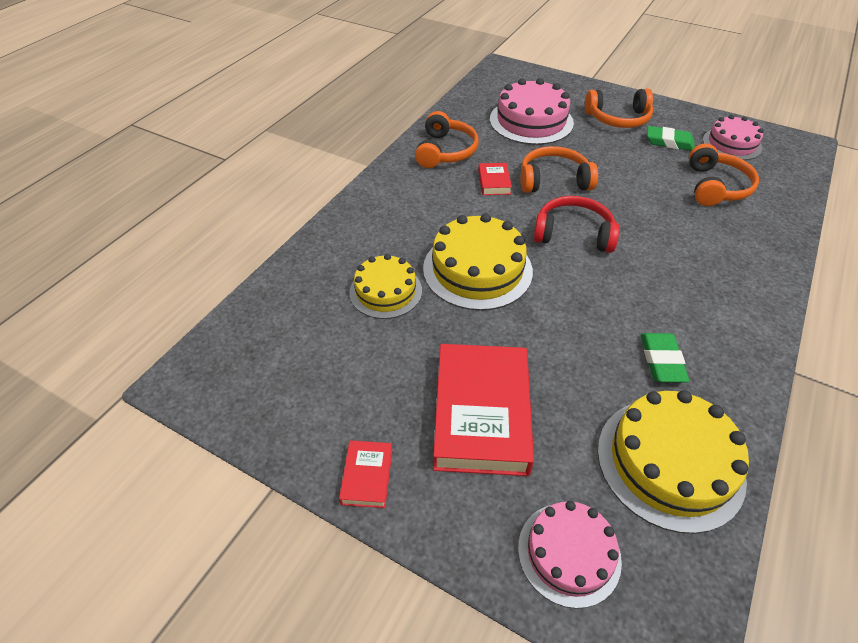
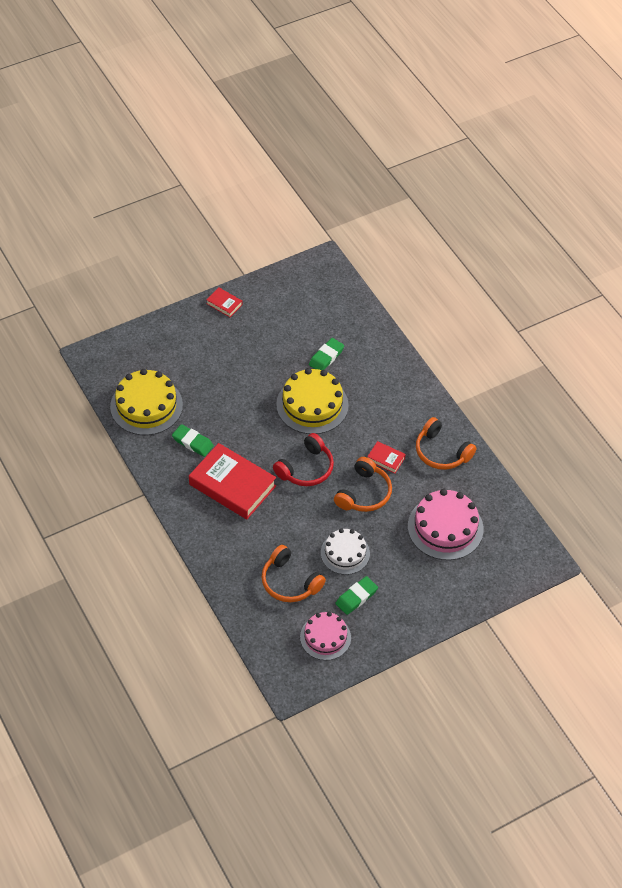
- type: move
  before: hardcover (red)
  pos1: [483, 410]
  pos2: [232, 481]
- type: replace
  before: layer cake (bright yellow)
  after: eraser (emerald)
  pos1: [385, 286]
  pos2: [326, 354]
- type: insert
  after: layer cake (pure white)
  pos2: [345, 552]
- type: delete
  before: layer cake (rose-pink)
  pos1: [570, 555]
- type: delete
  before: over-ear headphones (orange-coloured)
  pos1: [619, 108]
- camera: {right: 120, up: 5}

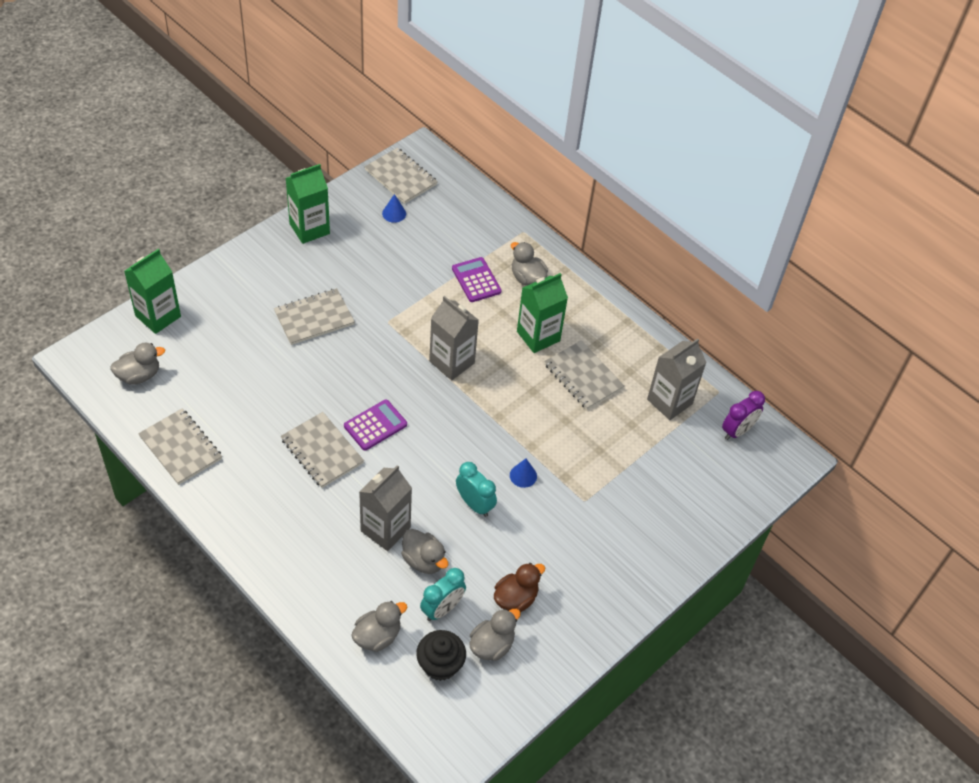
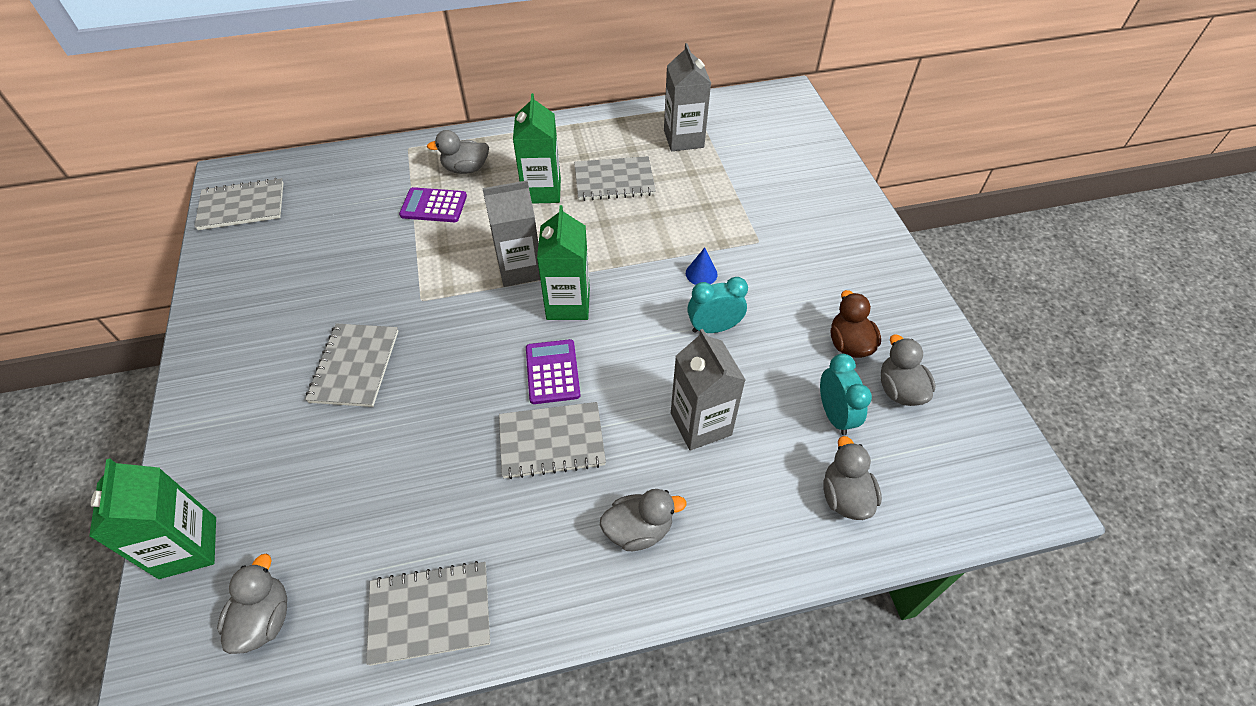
- type: move
  before: carton (emerald)
  pos1: [308, 204]
  pos2: [563, 262]
- type: move
  before: rubber duck (gray)
  pos1: [424, 551]
  pos2: [643, 520]
- type: delete
  before: solid cone (cobalt)
  pos1: [394, 208]
- type: delete
  before: cupcake (ebony)
  pos1: [441, 655]
- type: delete
  before: bedside clock (violet)
  pos1: [743, 415]
- camera: {right: -55, up: 0}

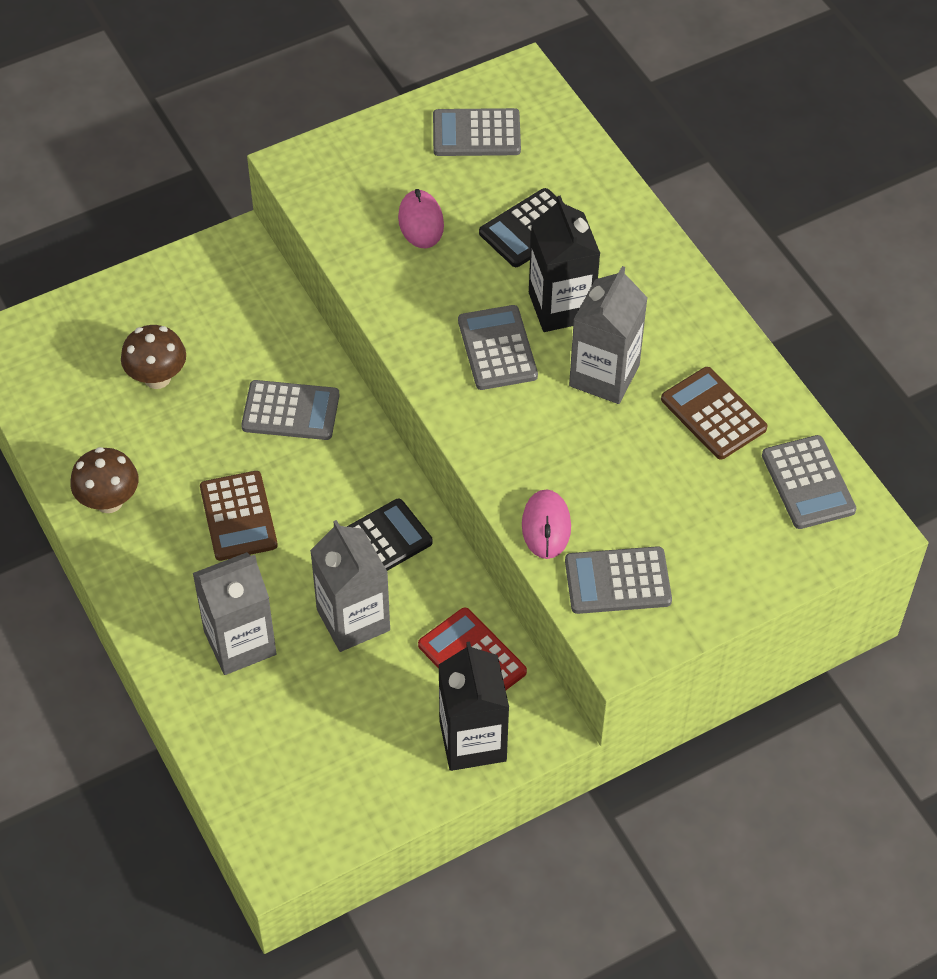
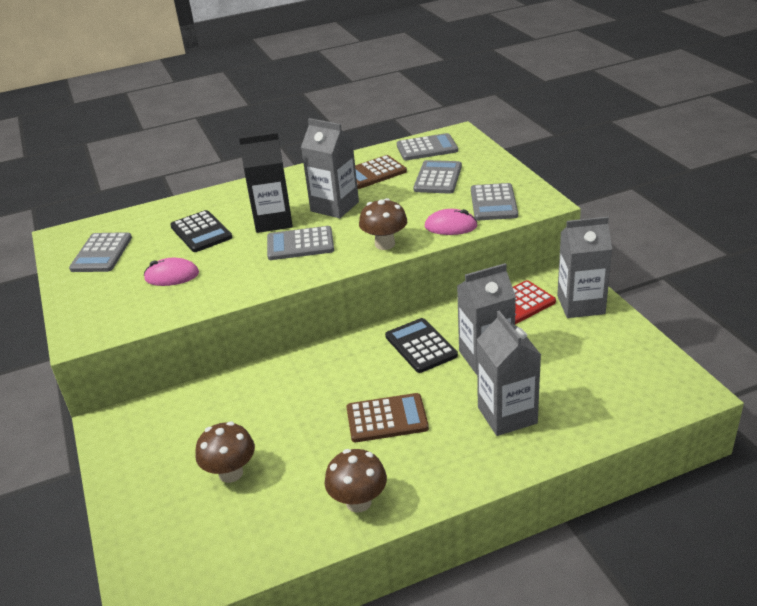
- type: insert
  after: mushroom (russet)
  pos2: [383, 224]
- type: move
  before: calculator (gray)
  pos1: [290, 410]
  pos2: [437, 177]
- type: recolor
  before: carton (ebony)
  after: carton (gray)
  pos1: [474, 706]
  pos2: [584, 267]
- camera: {right: -80, up: -20}

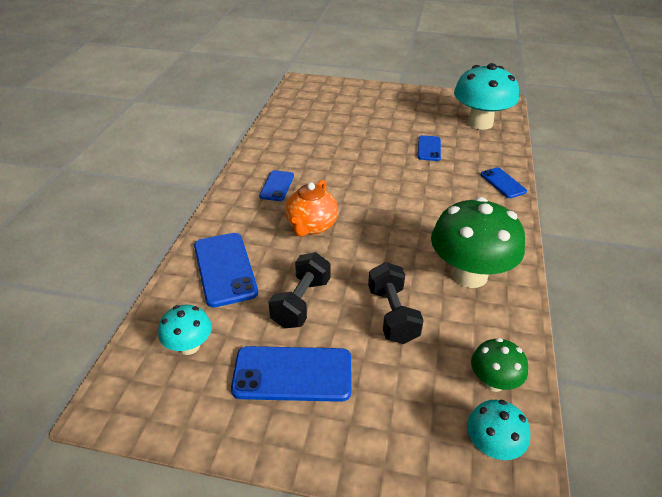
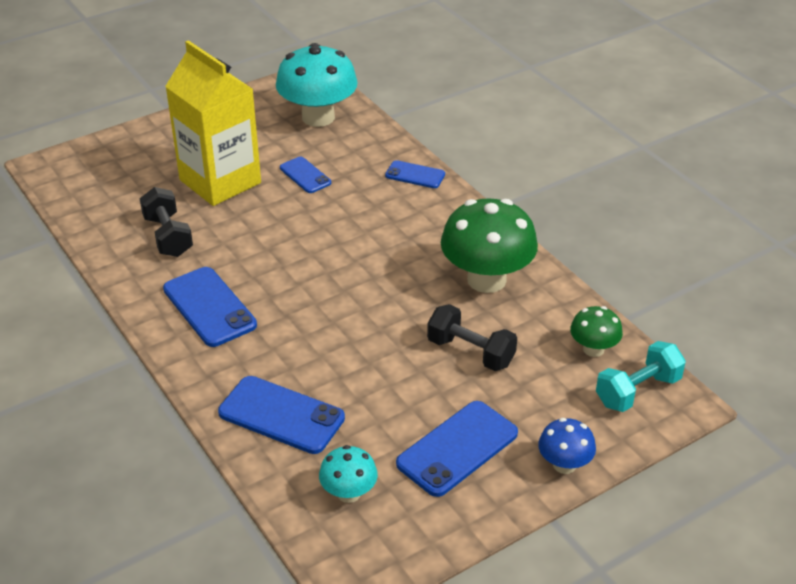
- type: move
  before: free weight (ebony)
  pos1: [299, 290]
  pos2: [166, 222]
- type: resize
  before: smartphone (cobalt)
  pos1: [276, 185]
  pos2: [210, 307]
  scale: 1.69
- type: insert
  after: carton (bright yellow)
  pos2: [213, 123]
- type: insert
  after: mushroom (cobalt)
  pos2: [567, 446]
- type: replace
  before: mushroom (aqua)
  after: free weight (aqua)
  pos1: [498, 430]
  pos2: [641, 376]
- type: delete
  before: teapot (orange-coloured)
  pos1: [311, 208]
- camera: {right: -45, up: 0}

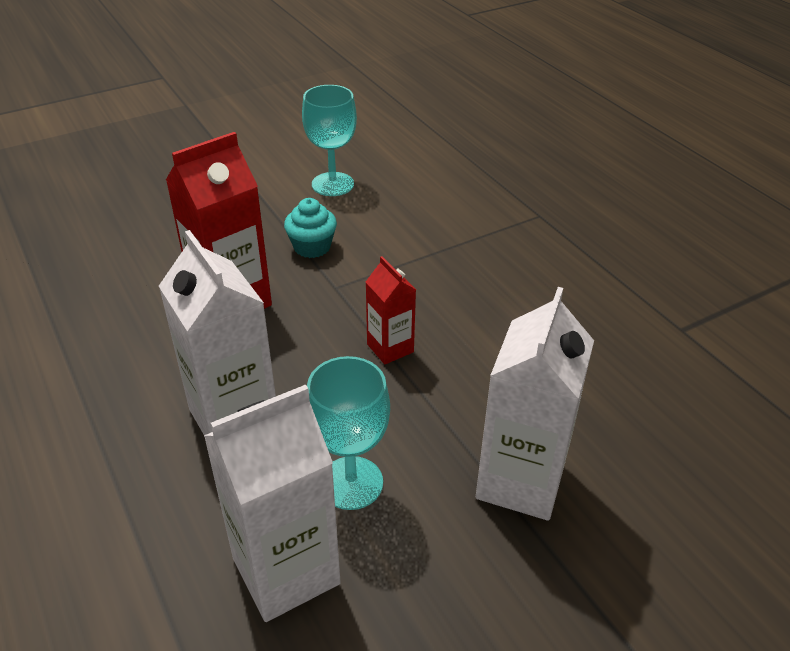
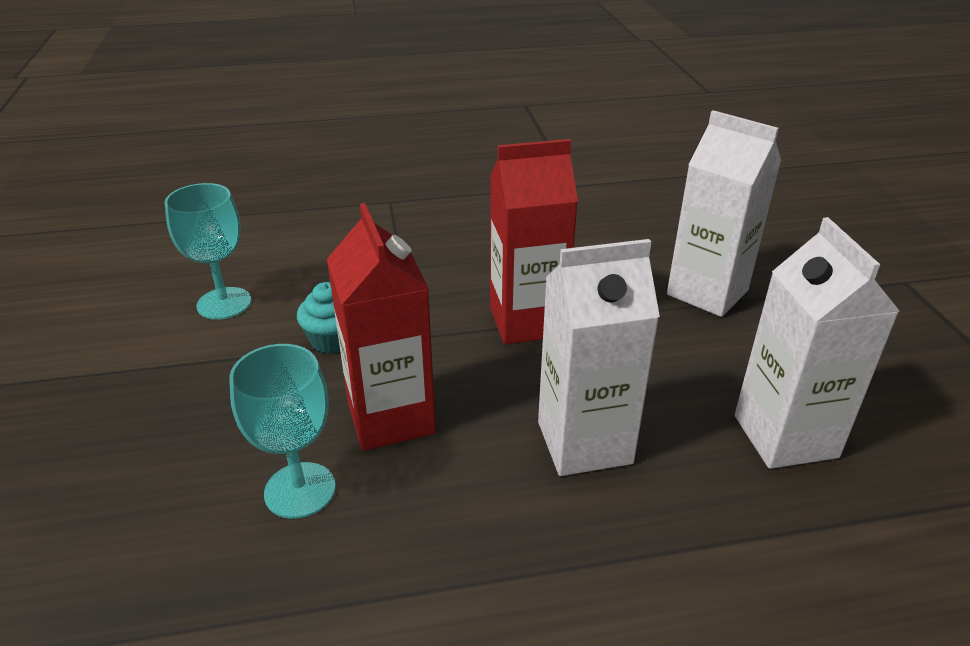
- type: move
  before: wine glass (aqua)
  pos1: [348, 433]
  pos2: [282, 431]
- type: resize
  before: carton (red)
  pos1: [391, 310]
  pos2: [534, 241]
  scale: 1.82
- camera: {right: -70, up: -5}

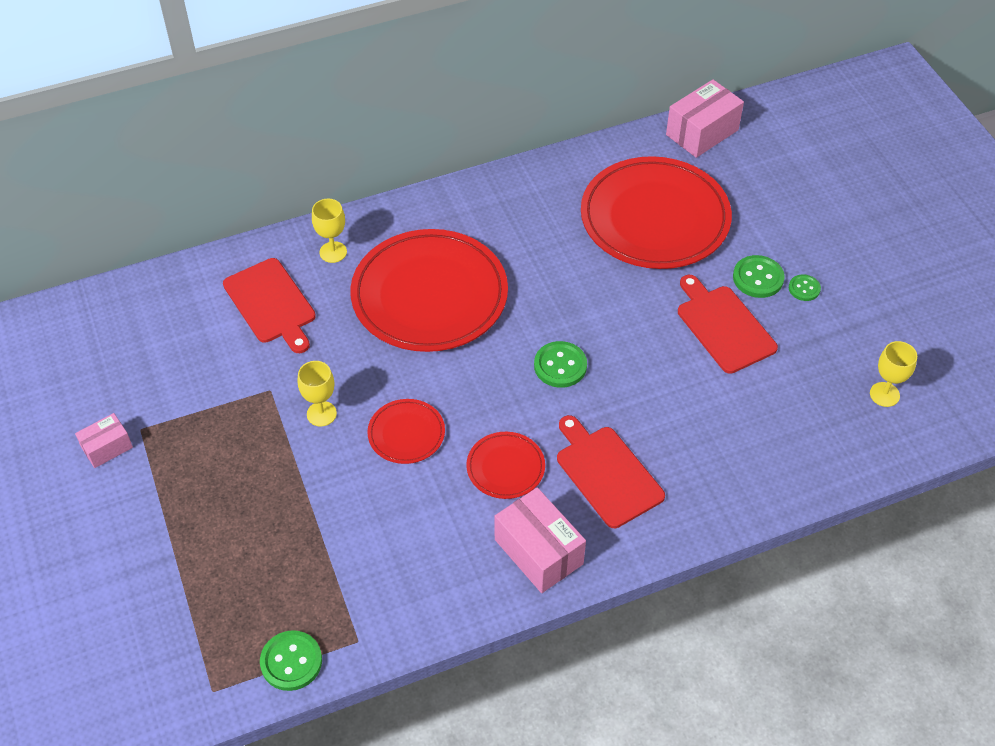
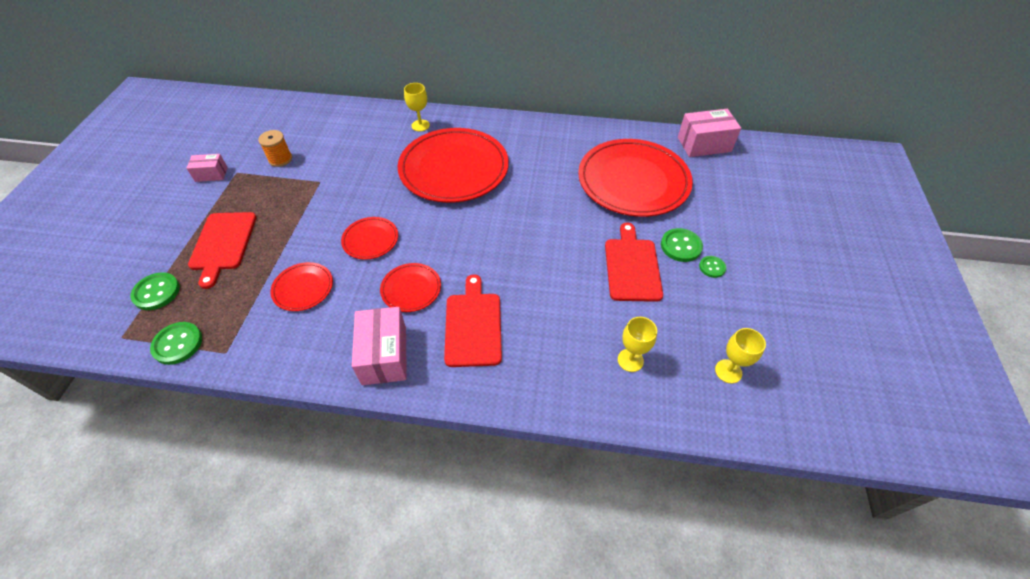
- type: move
  before: shirt button (emerald)
  pos1: [560, 364]
  pos2: [155, 291]
- type: move
  before: cutting board (red)
  pos1: [269, 305]
  pos2: [222, 250]
- type: insert
  after: reel of thread (orange-coloured)
  pos2: [275, 148]
- type: insert
  after: plate (red)
  pos2: [301, 286]
- type: move
  before: wine glass (bright yellow)
  pos1: [317, 393]
  pos2: [637, 344]
- camera: {right: 30, up: 0}

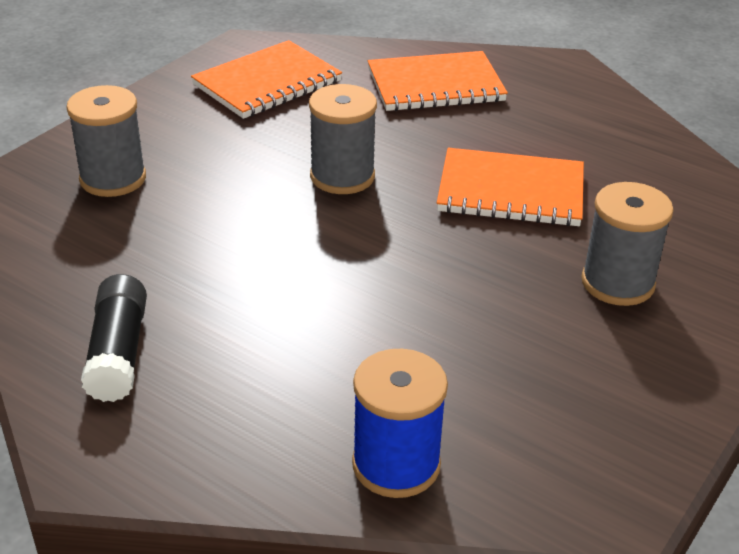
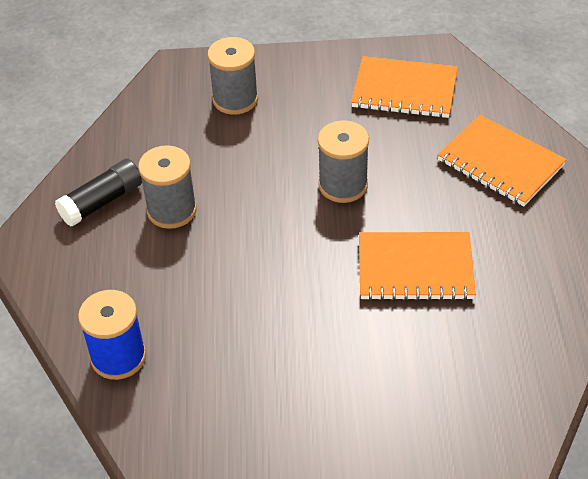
- type: move
  before: reel of thread (gray)
  pos1: [627, 244]
  pos2: [167, 187]
- type: rotate
  before: notebook (orange-coloured)
  pos1: [510, 187]
  pos2: [417, 266]
  turn: -60
- camera: {right: 55, up: 10}

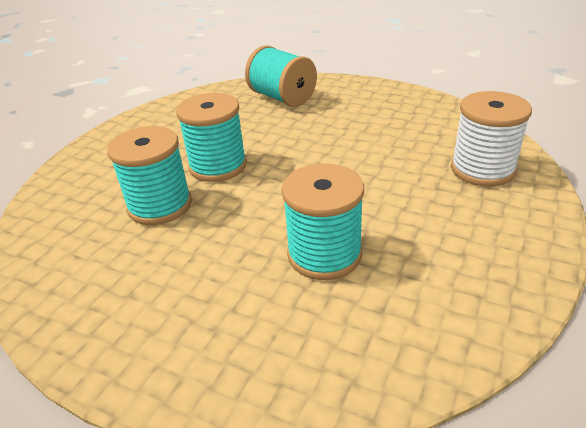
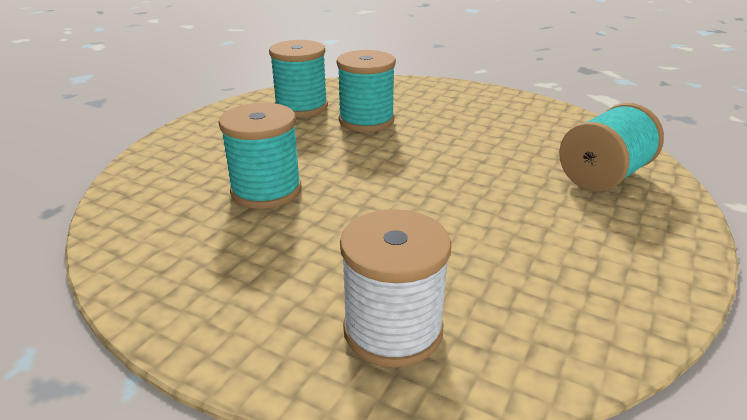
- type: move
  before: reel of thread (aqua)
  pos1: [211, 137]
  pos2: [298, 78]
- camera: {right: 90, up: -5}

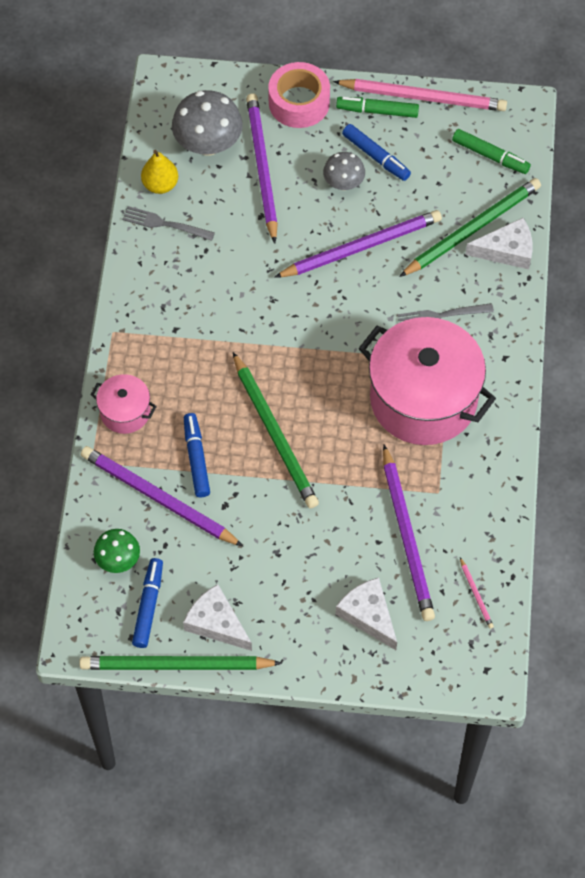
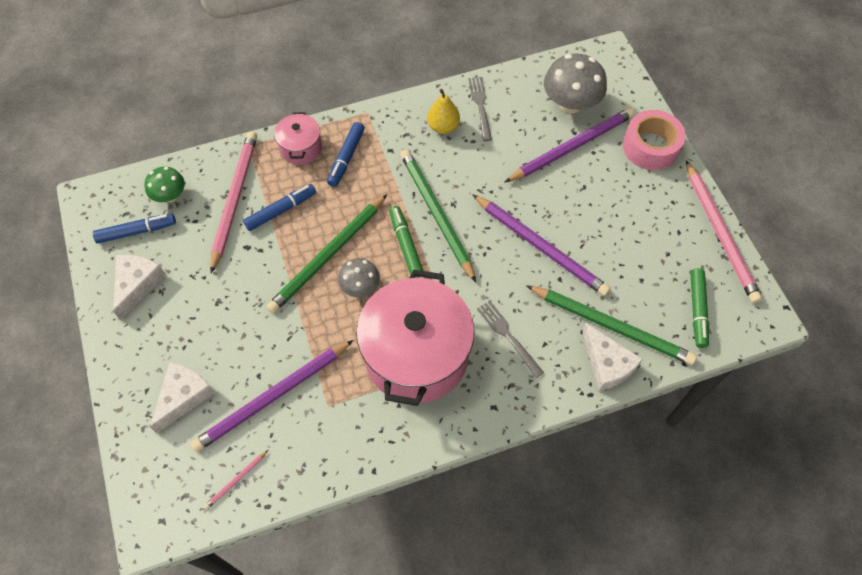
- type: recolor
  before: wooden pencil (violet)
  after: wooden pencil (rose-pink)
  pos1: [162, 496]
  pos2: [233, 202]
- type: move
  before: marker pen (cobalt)
  pos1: [376, 152]
  pos2: [346, 154]
- type: move
  before: mushroom (gray)
  pos1: [344, 171]
  pos2: [359, 277]
- type: move
  before: marker pen (emerald)
  pos1: [377, 107]
  pos2: [406, 242]
- type: move
  before: wooden pencil (emerald)
  pos1: [180, 663]
  pos2: [438, 215]
- type: move
  before: pear fruit (bright yellow)
  pos1: [159, 172]
  pos2: [443, 111]
- camera: {right: 65, up: 0}

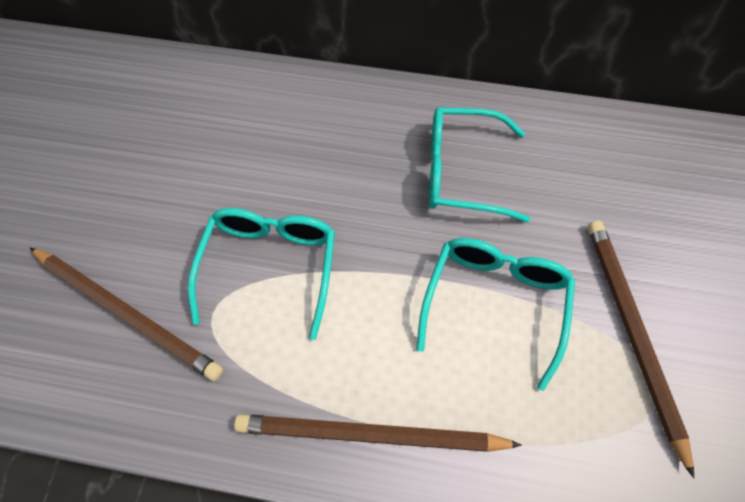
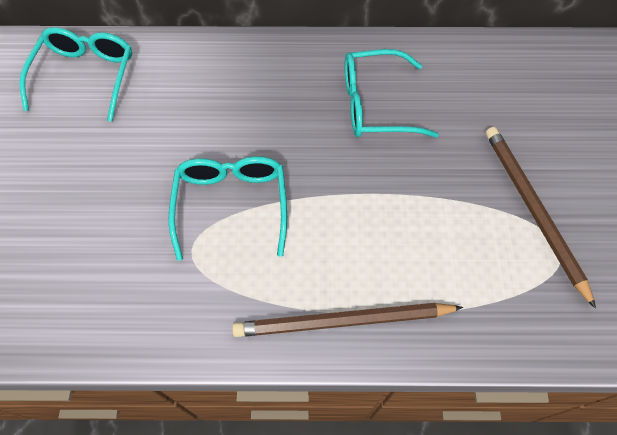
- type: move
  before: spectacles (aqua)
  pos1: [495, 314]
  pos2: [75, 74]
- type: delete
  before: wooden pencil (russet)
  pos1: [126, 314]
- camera: {right: -10, up: 0}

